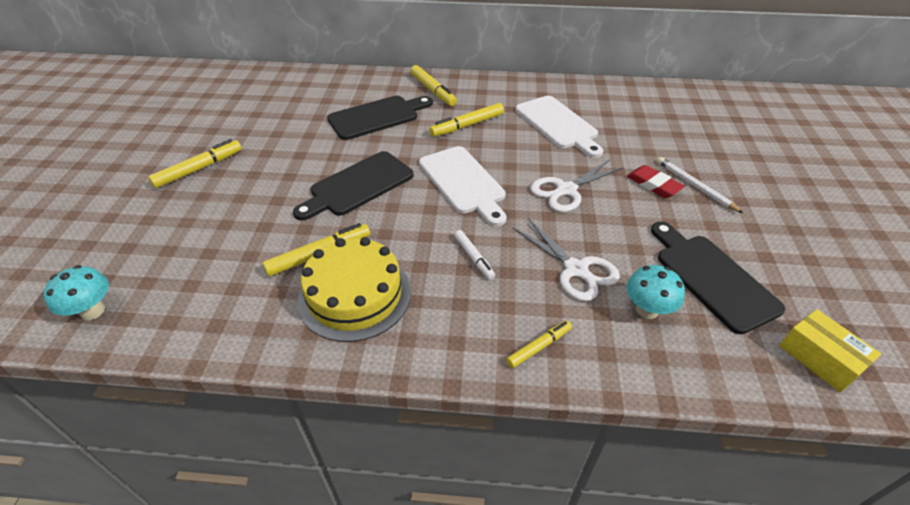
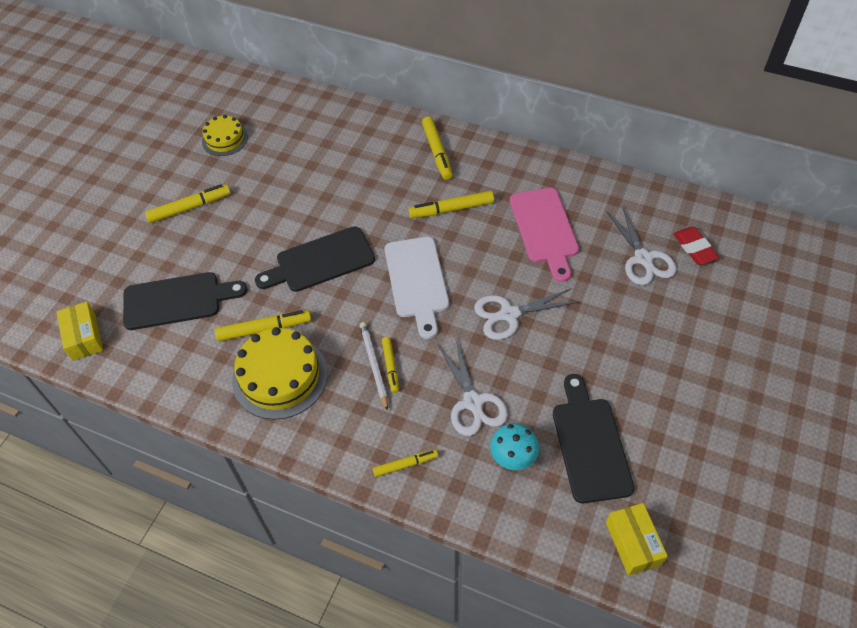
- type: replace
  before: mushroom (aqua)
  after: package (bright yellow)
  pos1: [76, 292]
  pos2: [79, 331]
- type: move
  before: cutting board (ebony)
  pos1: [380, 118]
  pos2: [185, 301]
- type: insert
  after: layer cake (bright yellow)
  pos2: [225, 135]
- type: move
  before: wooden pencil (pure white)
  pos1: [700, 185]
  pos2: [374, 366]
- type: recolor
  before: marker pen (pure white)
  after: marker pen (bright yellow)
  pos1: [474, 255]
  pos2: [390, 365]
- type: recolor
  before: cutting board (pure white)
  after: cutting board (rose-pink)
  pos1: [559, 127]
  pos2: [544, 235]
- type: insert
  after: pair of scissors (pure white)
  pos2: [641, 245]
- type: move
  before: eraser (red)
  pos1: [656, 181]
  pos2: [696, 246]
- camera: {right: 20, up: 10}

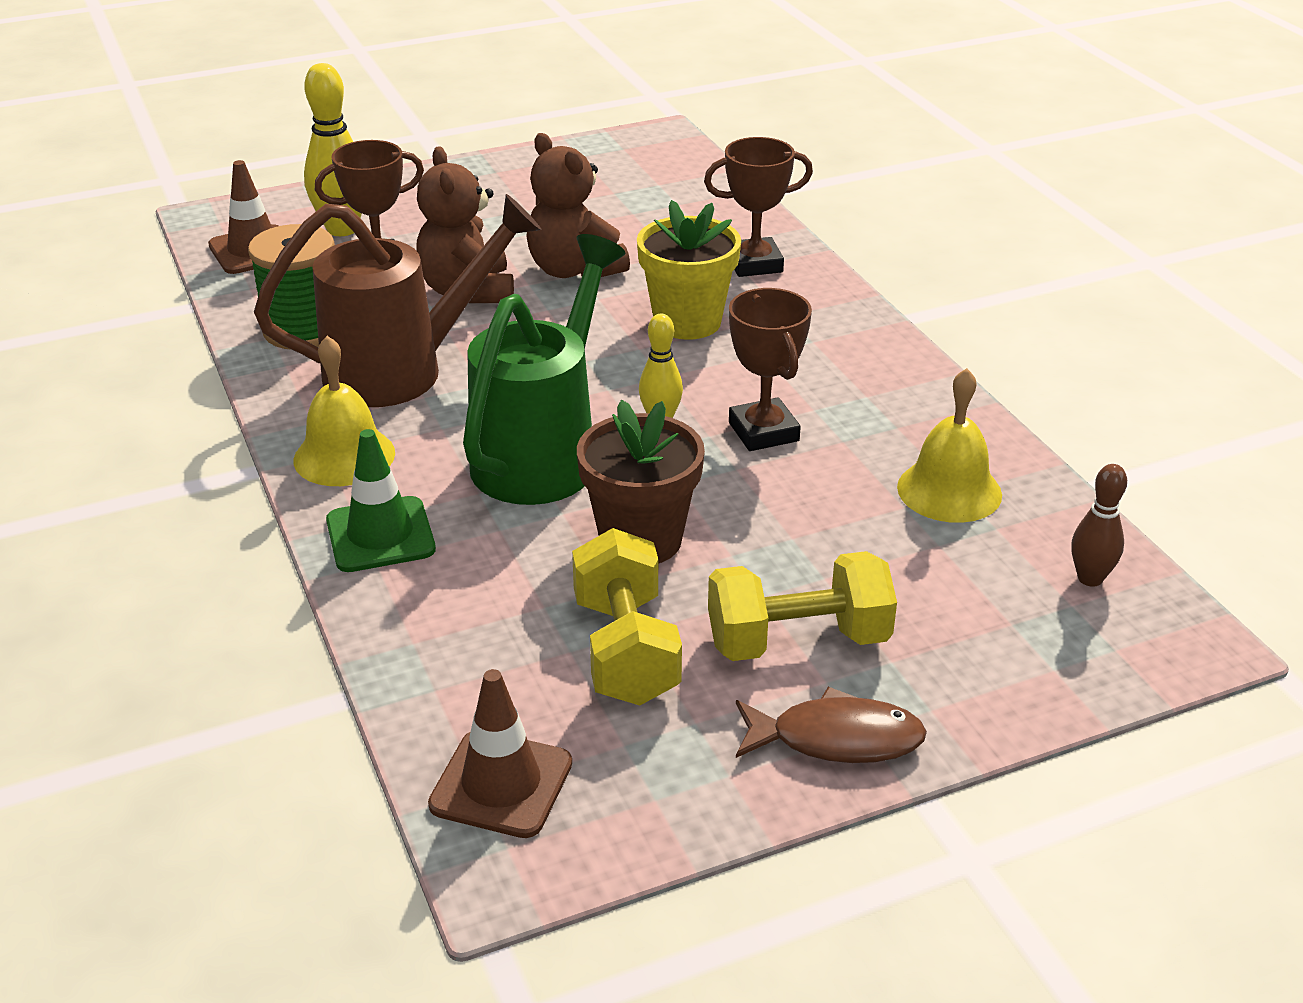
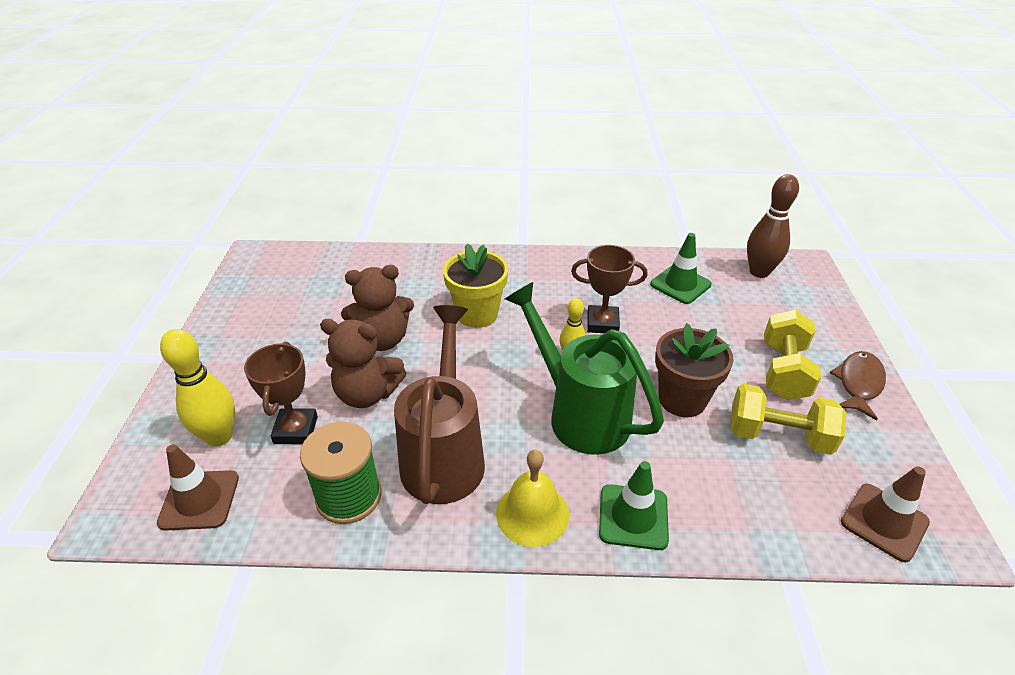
- type: replace
  before: school bell (bright yellow)
  after: safety cone (emerald)
  pos1: [949, 445]
  pos2: [681, 268]
- type: resize
  before: skittle (russet)
  pos1: [1099, 525]
  pos2: [773, 226]
  scale: 1.71
- type: delete
  before: trophy (russet)
  pos1: [758, 207]
- camera: {right: -65, up: 5}

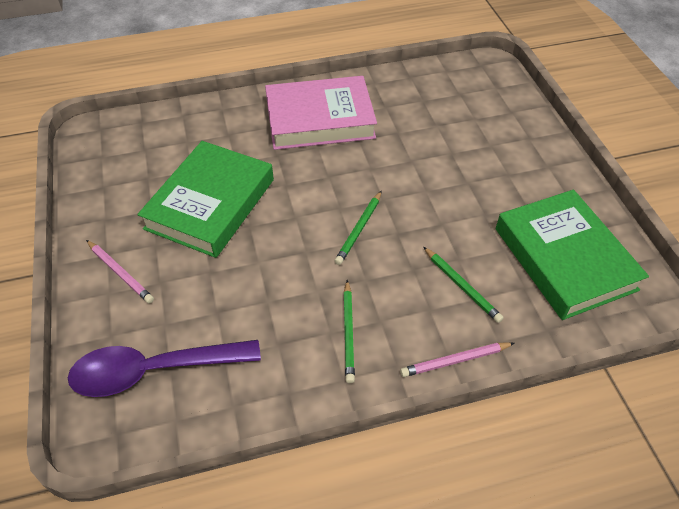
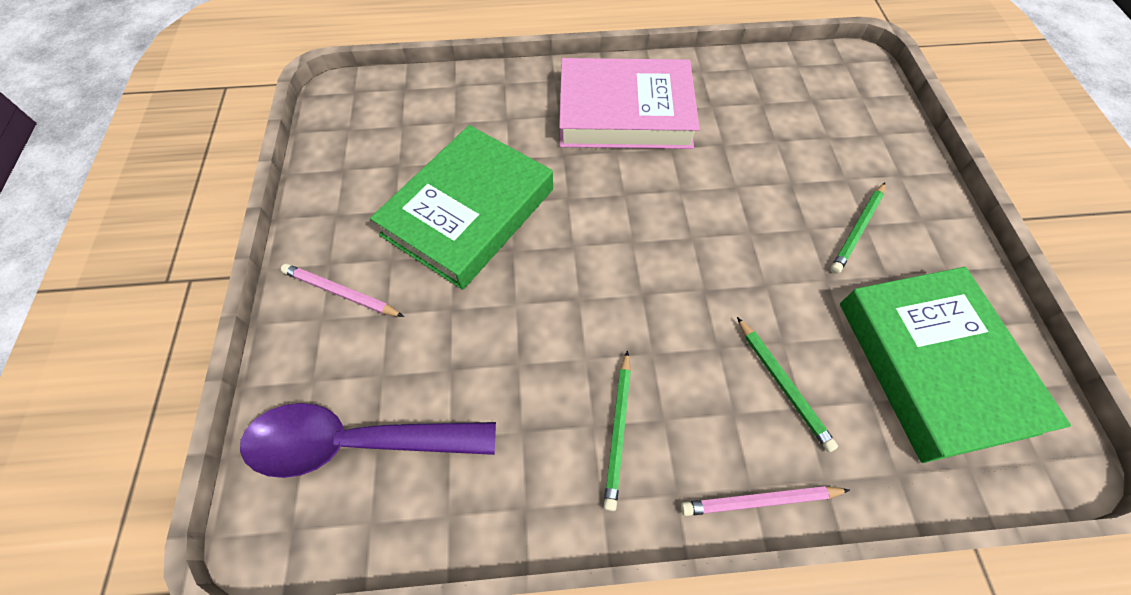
- type: rotate
  before: wooden pencil (rose-pink)
  pos1: [120, 272]
  pos2: [342, 290]
  turn: 150
- type: move
  before: wooden pencil (emerald)
  pos1: [358, 228]
  pos2: [858, 228]
- camera: {right: 10, up: 10}

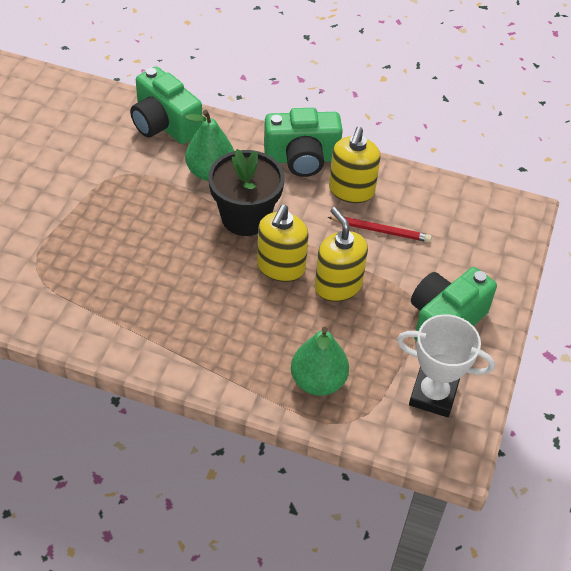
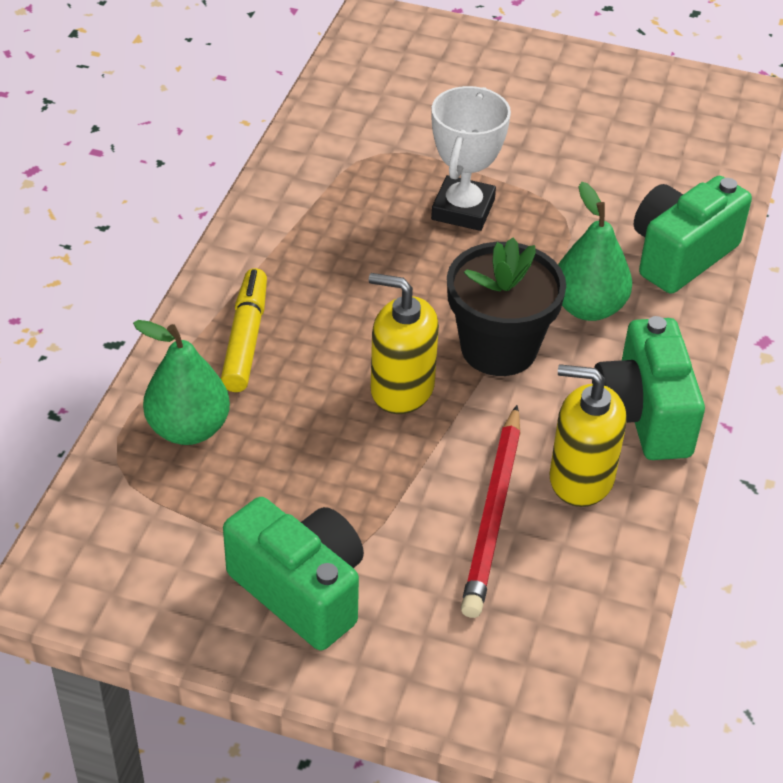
- type: insert
  after: marker pen (bright yellow)
  pos2: [244, 330]
- type: move
  before: trophy (pure white)
  pos1: [446, 365]
  pos2: [471, 158]
- type: resize
  before: wooden pencil (red)
  pos1: [380, 229]
  pos2: [490, 511]
  scale: 1.51
- type: delete
  before: pump bottle (bright yellow)
  pos1: [341, 254]
- camera: {right: 90, up: -5}

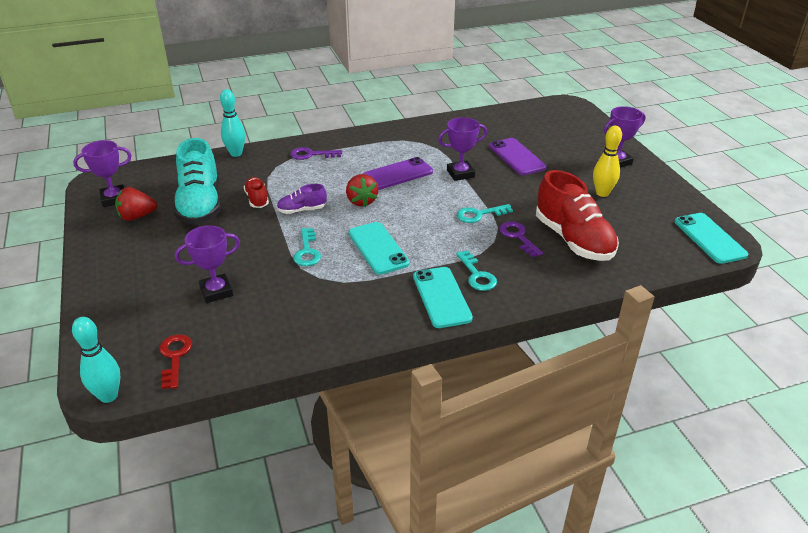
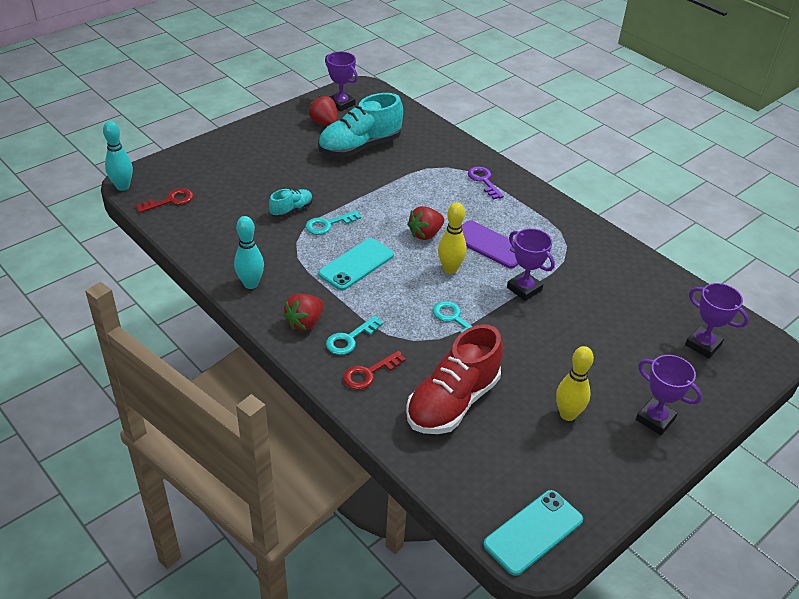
- type: move
  before: skittle (aqua)
  pos1: [232, 123]
  pos2: [249, 252]
- type: insert
  after: shoe (aqua)
  pos2: [291, 203]
- type: replace
  before: smartphone (aqua)
  after: berry (red)
  pos1: [443, 297]
  pos2: [303, 312]
- type: insert
  after: key (red)
  pos2: [374, 370]
- type: insert
  after: skittle (bright yellow)
  pos2: [452, 238]
- type: move
  before: trophy (violet)
  pos1: [207, 264]
  pos2: [717, 321]
- type: delete
  before: shoe (red)
  pos1: [256, 192]
- type: delete
  before: shoe (violet)
  pos1: [302, 199]
- type: delete
  before: smartphone (violet)
  pos1: [517, 156]
- type: delete
  before: key (violet)
  pos1: [521, 239]
- camera: {right: 65, up: 5}

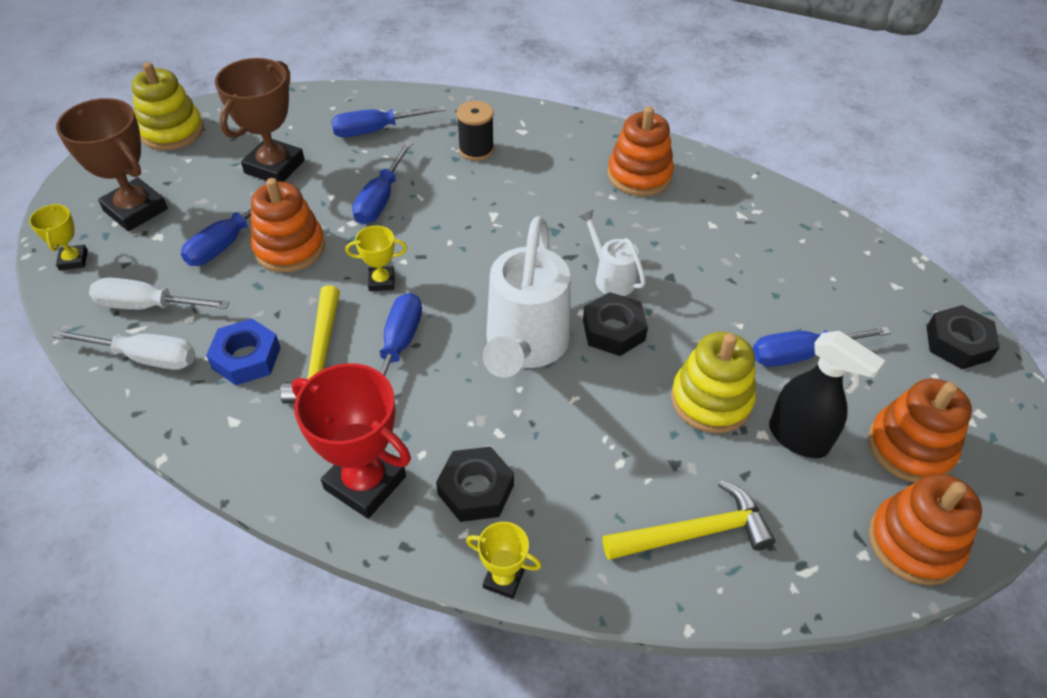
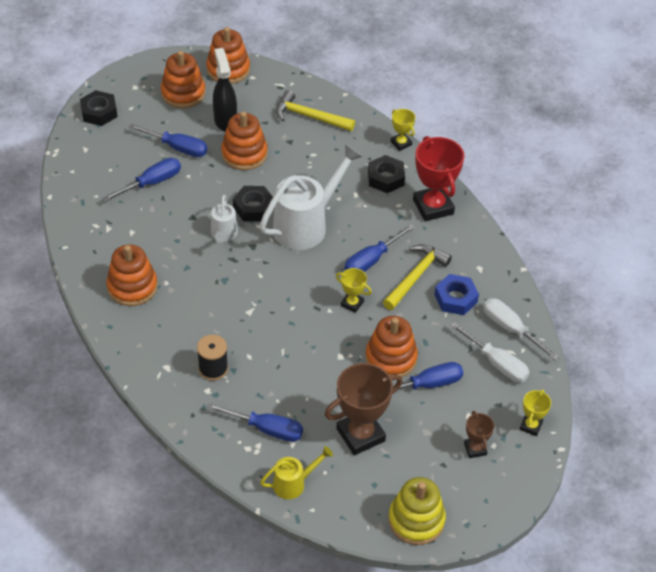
- type: move
  before: screwdriver (cobalt)
  pos1: [382, 183]
  pos2: [141, 180]
- type: recolor
  before: stacking toy (bright yellow)
  after: stacking toy (orange-coloured)
  pos1: [713, 382]
  pos2: [244, 141]
- type: insert
  after: sprinkling can (bright yellow)
  pos2: [296, 472]
- type: resize
  before: trophy (russet)
  pos1: [112, 164]
  pos2: [479, 434]
  scale: 0.51
- camera: {right: -145, up: 0}

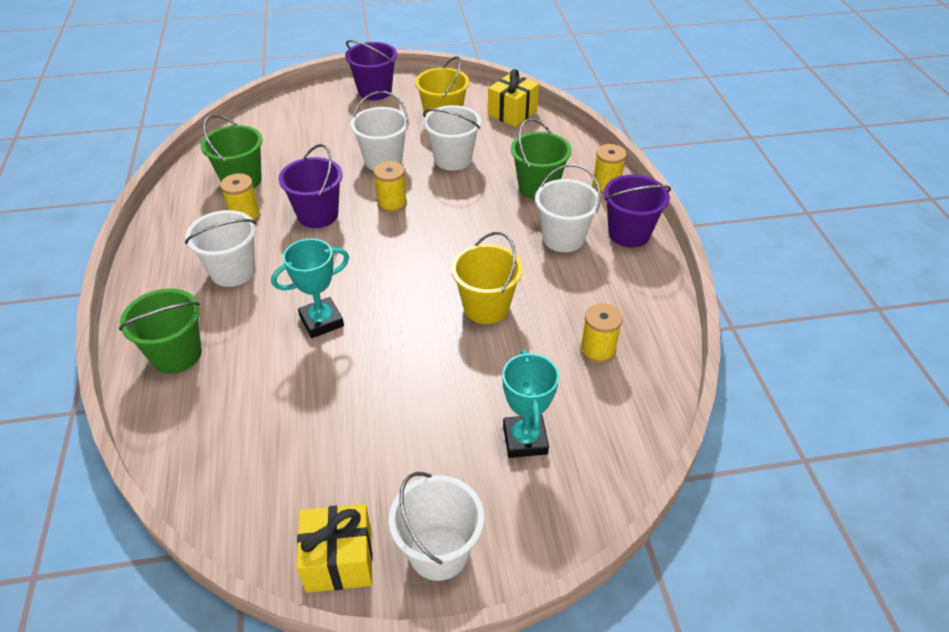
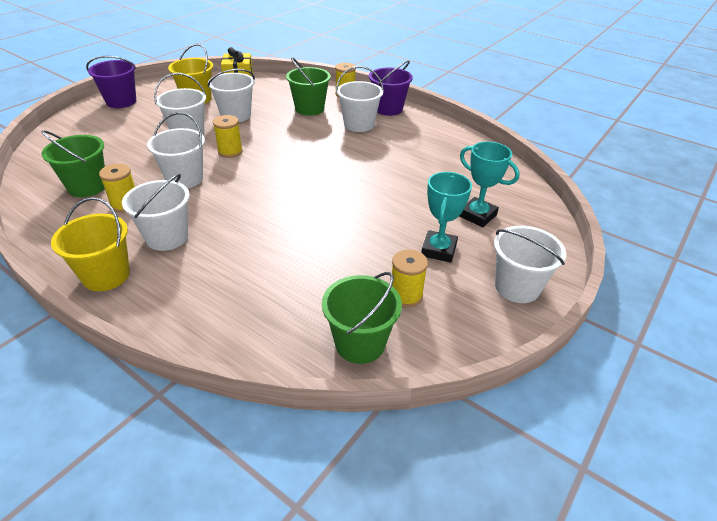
- type: move
  before: pail (bright yellow)
  pos1: [487, 278]
  pos2: [90, 244]
- type: recolor
  before: pail (violet)
  after: pail (pure white)
  pos1: [311, 186]
  pos2: [176, 150]
- type: move
  before: pail (emerald)
  pos1: [160, 331]
  pos2: [362, 318]
- type: move
  before: reel of thread (bright yellow)
  pos1: [601, 333]
  pos2: [410, 278]
- type: move
  before: trophy (aqua)
  pos1: [310, 288]
  pos2: [446, 217]
- type: delete
  before: gift (bright yellow)
  pos1: [335, 548]
- camera: {right: -45, up: -5}

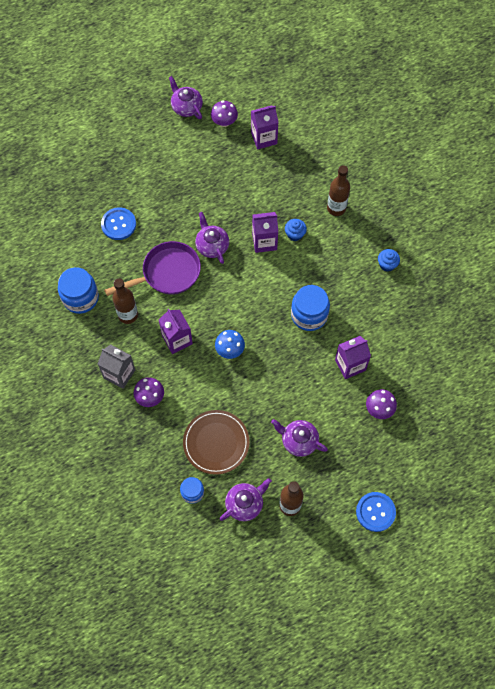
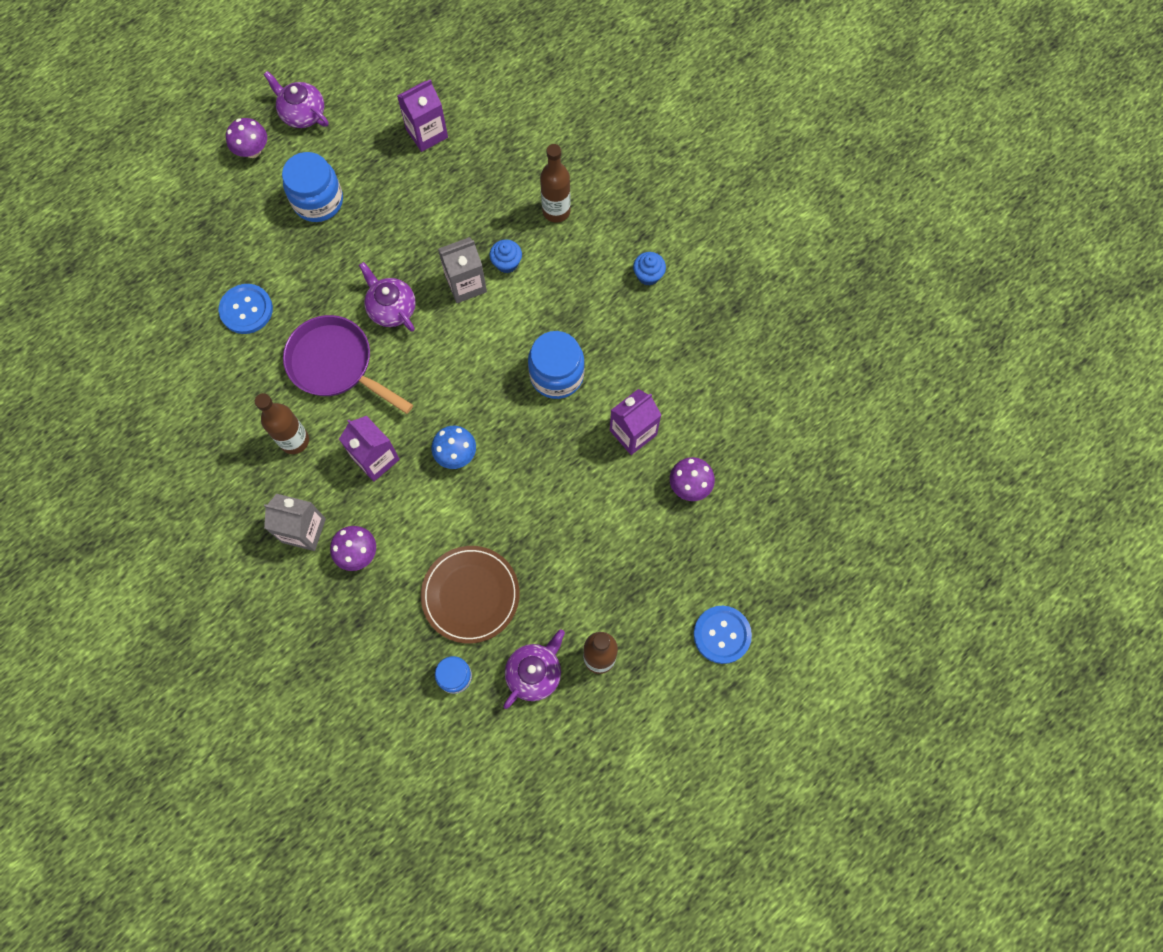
- type: move
  before: mushroom (violet)
  pos1: [224, 113]
  pos2: [246, 138]
- type: move
  before: preserve jar (cobalt)
  pos1: [78, 290]
  pos2: [312, 187]
- type: rotate
  before: pan (violet)
  pos1: [152, 268]
  pos2: [348, 364]
  turn: -105
- type: recolor
  before: carton (violet)
  after: carton (gray)
  pos1: [265, 232]
  pos2: [462, 270]
- type: delete
  before: teapot (violet)
  pos1: [299, 438]
- camera: {right: -15, up: 5}

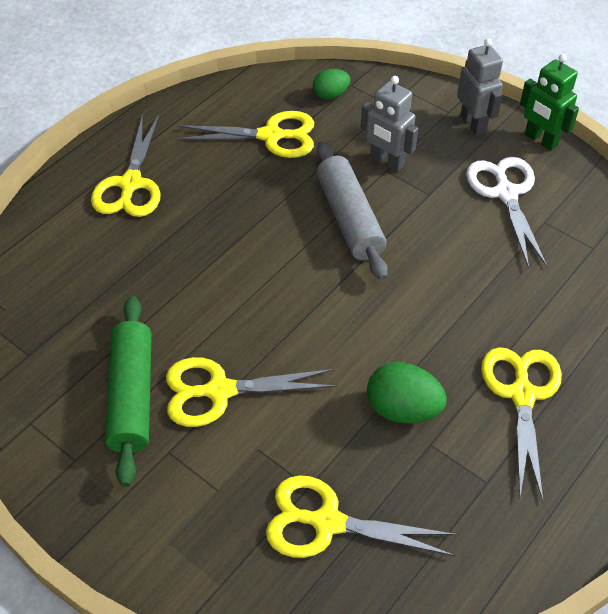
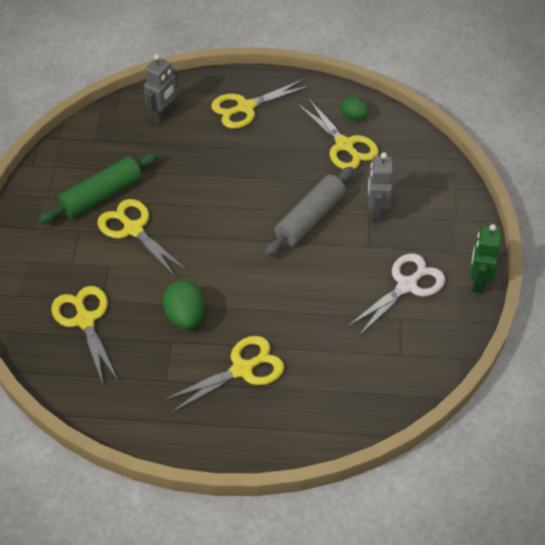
- type: move
  before: robot figure (gray)
  pos1: [480, 87]
  pos2: [161, 88]
- type: move
  before: toy egg (emerald)
  pos1: [331, 84]
  pos2: [354, 108]
- camera: {right: 55, up: 0}

